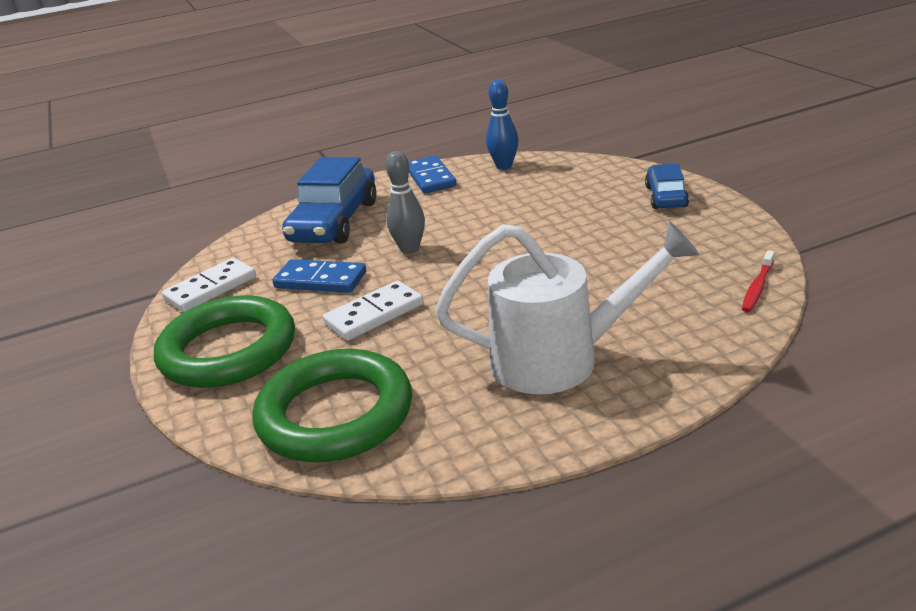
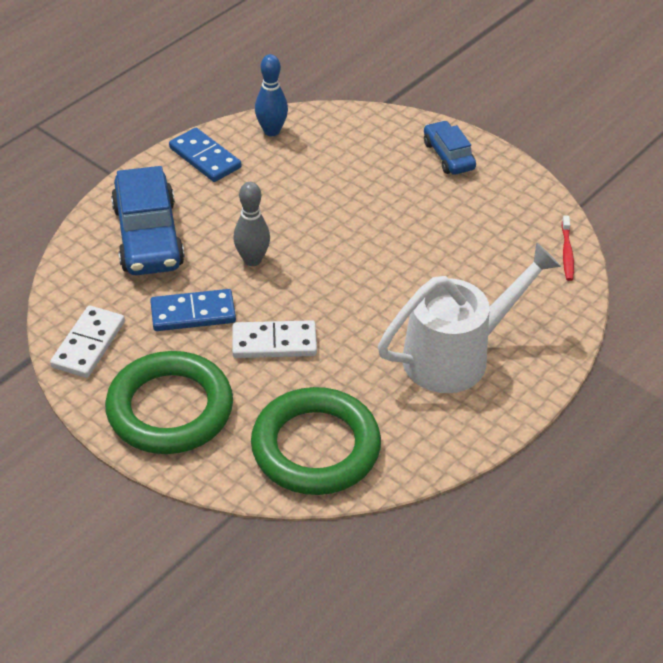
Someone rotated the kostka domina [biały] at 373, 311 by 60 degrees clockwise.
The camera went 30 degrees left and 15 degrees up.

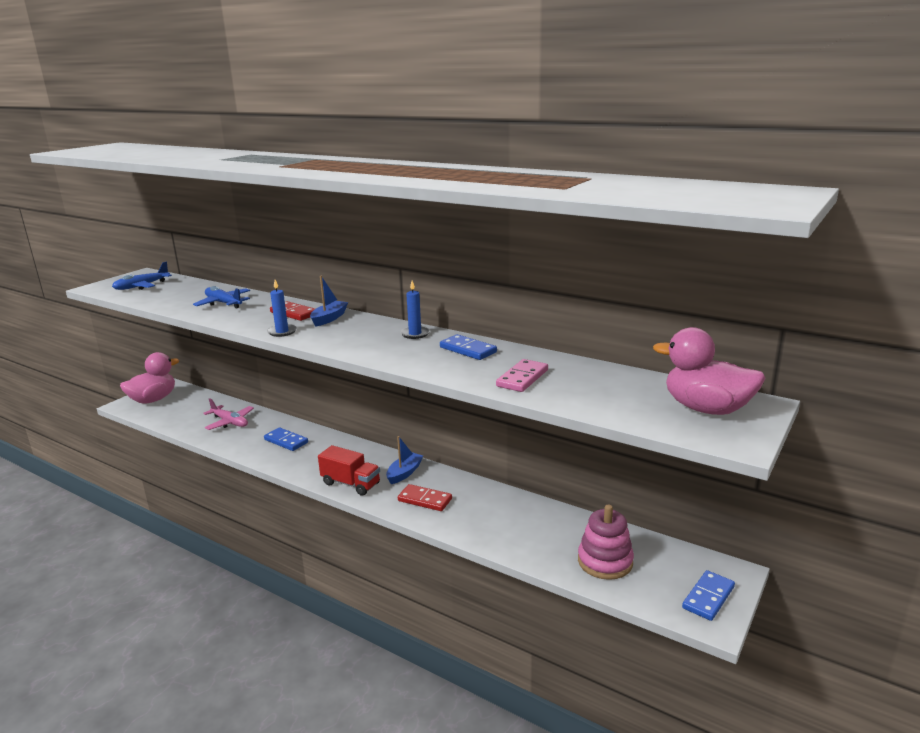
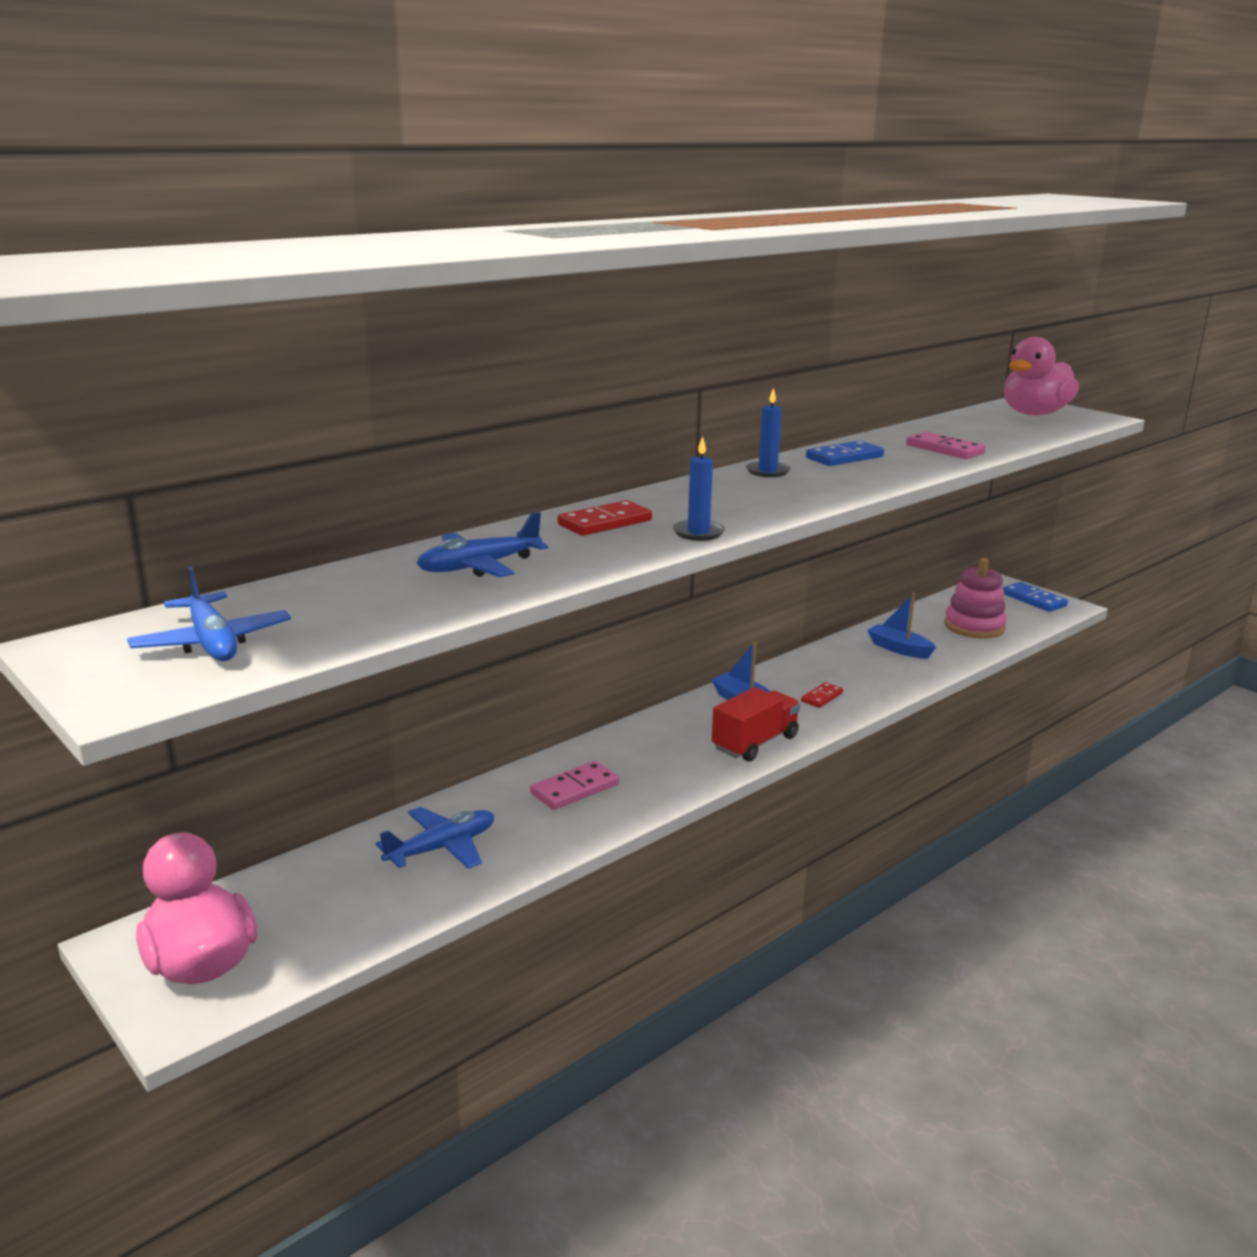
Someone repainted the samolot [różowy] at 228, 414, which became the samolot [niebieski] at 434, 838.
Someone repainted the kostka domina [niebieski] at 286, 439, which became the kostka domina [różowy] at 574, 785.
Someone scaled the kostka domina [czerwony] at 425, 497 by 0.63.
Someone carried the łódka [niebieski] from 329, 301 to 901, 626.
The camera went 75 degrees left and 0 degrees up.

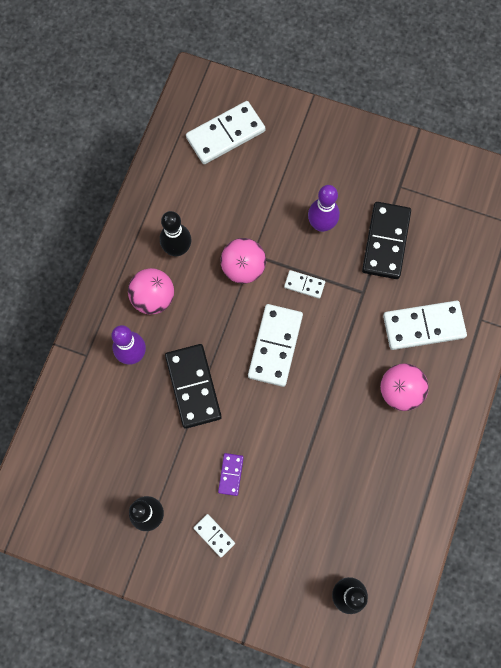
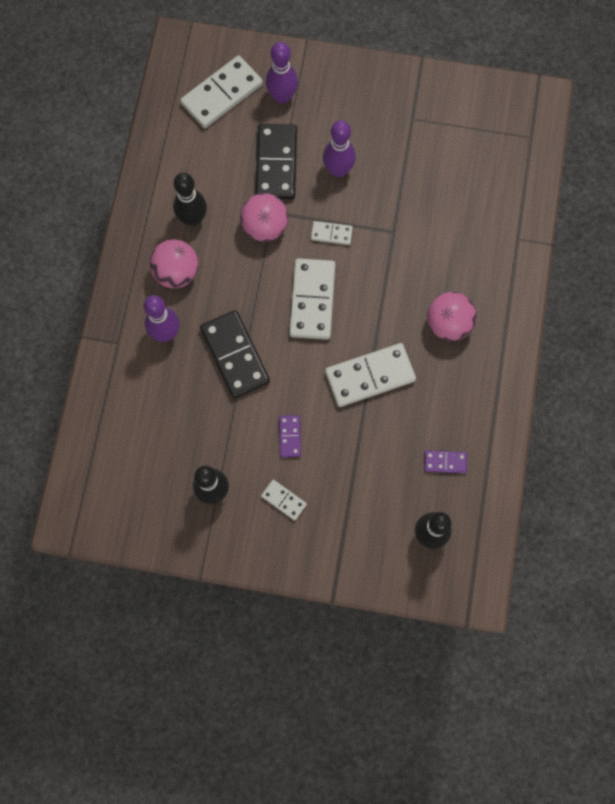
Someone carried the kostka domina [czarny] from 386, 240 to 276, 161.
Someone put down the kręgiel [fioletowy] at 282, 73.
Someone carried the kostka domina [biały] from 425, 325 to 370, 375.
Someone put down the kostka domina [fioletowy] at 445, 461.
The camera went 10 degrees left and 0 degrees up.

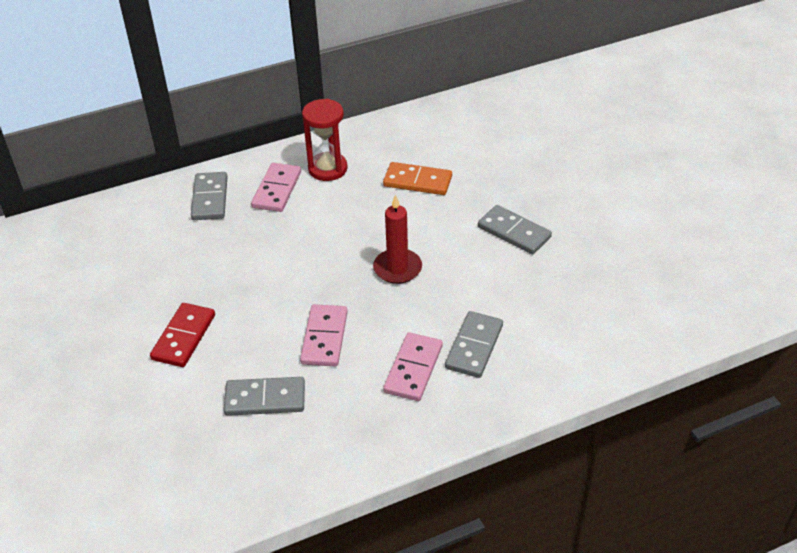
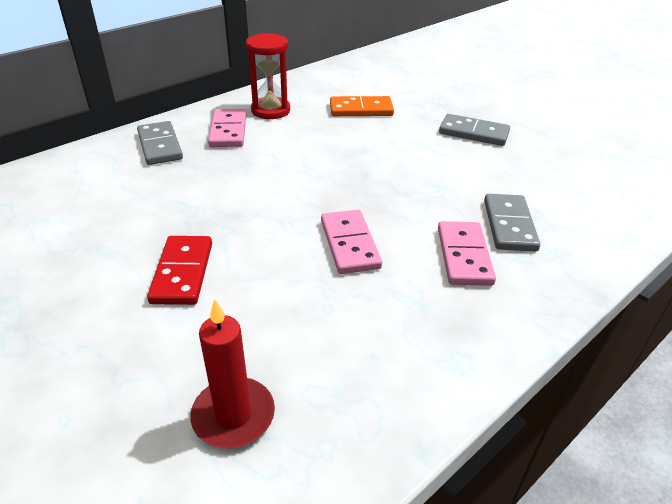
Someone carried the świeca [czerwony] from 397, 239 to 232, 373.
Someone took away the kostka domina [szary] at 264, 396.
The camera went 20 degrees left and 5 degrees down.

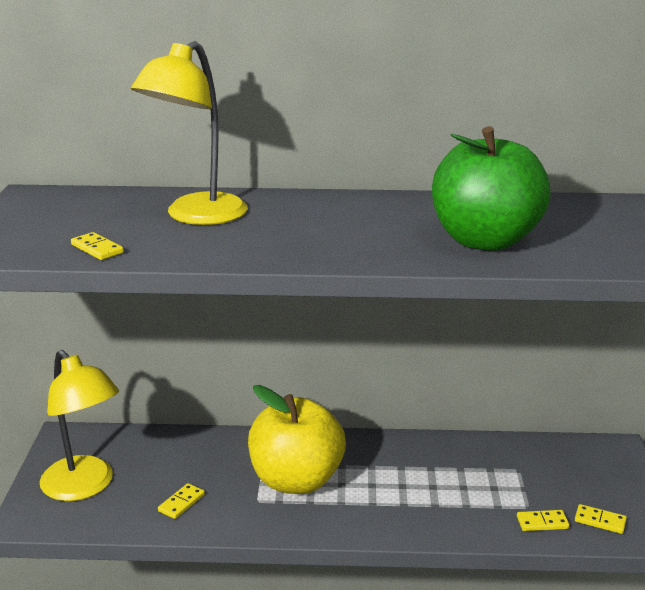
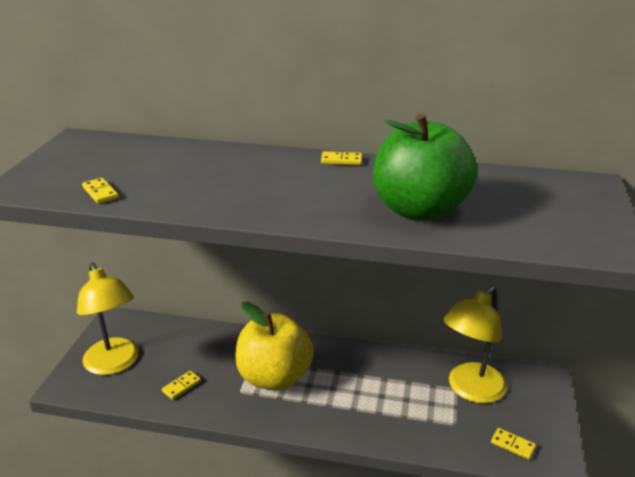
Someone carried the kostka domina [żółty] from 543, 520 to 341, 158.
Someone carried the lampka [żółty] from 189, 133 to 475, 344.
The camera went 10 degrees right and 5 degrees up.

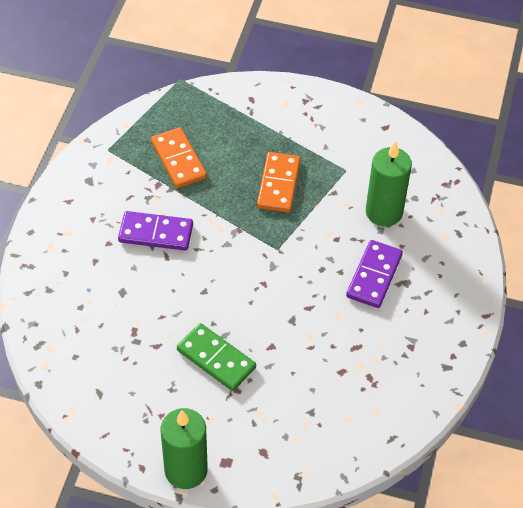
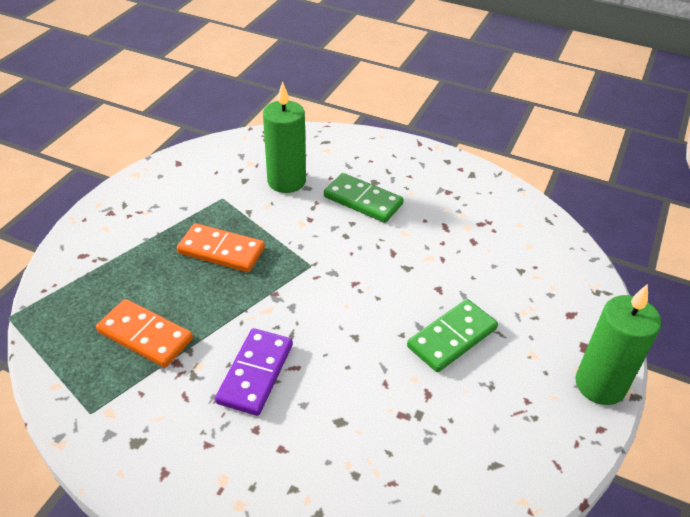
Someone rotated the kostka domina [pomarańczowy] at 179, 157 by 45 degrees clockwise.
Someone repainted the kostka domina [fioletowy] at 374, 274, which became the kostka domina [zielony] at 364, 198.
The camera went 80 degrees left and 10 degrees down.

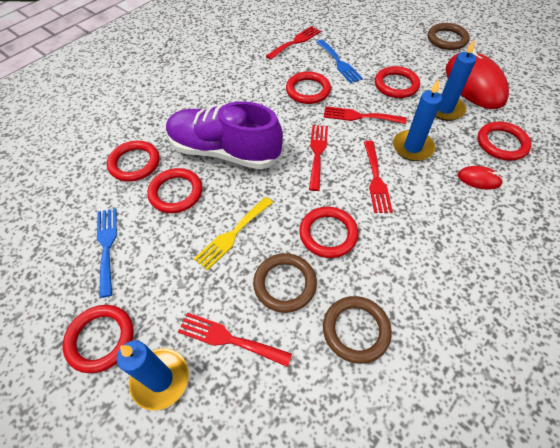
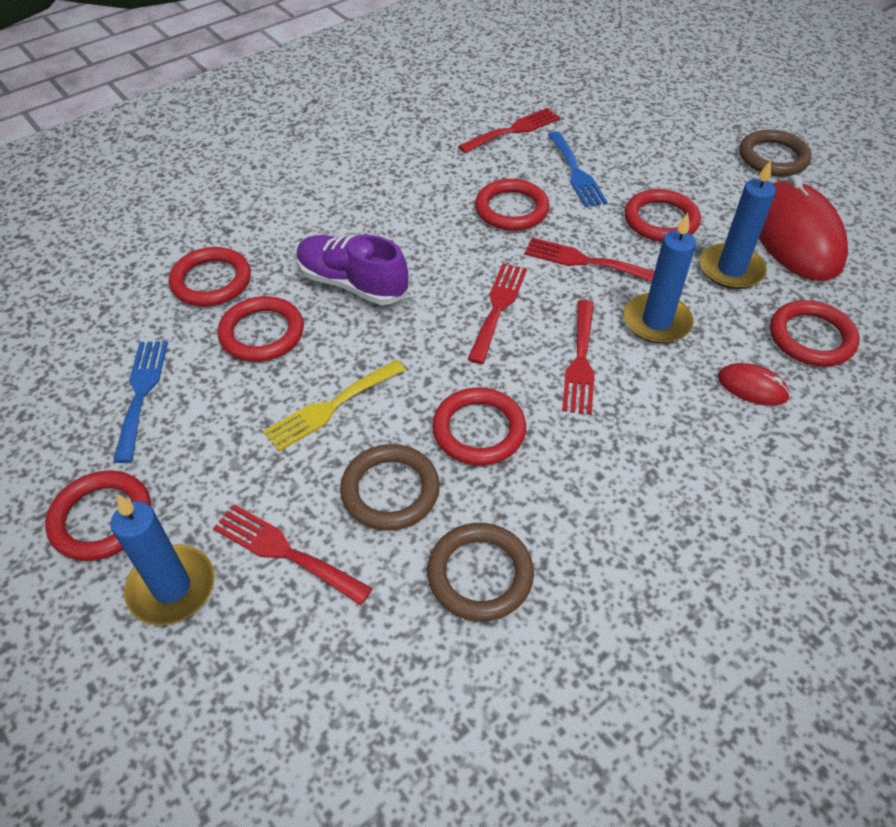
Someone scaled the but [fioletowy] at 224, 135 by 0.66.
The camera went 10 degrees right and 5 degrees down.

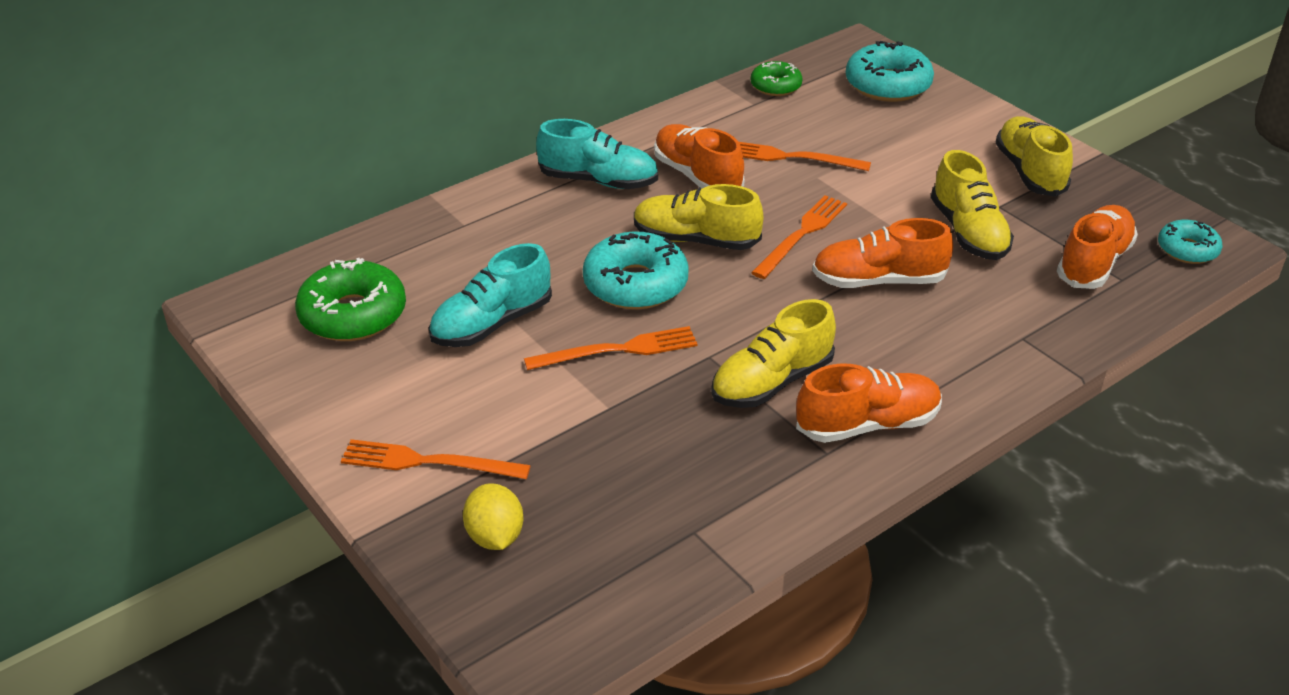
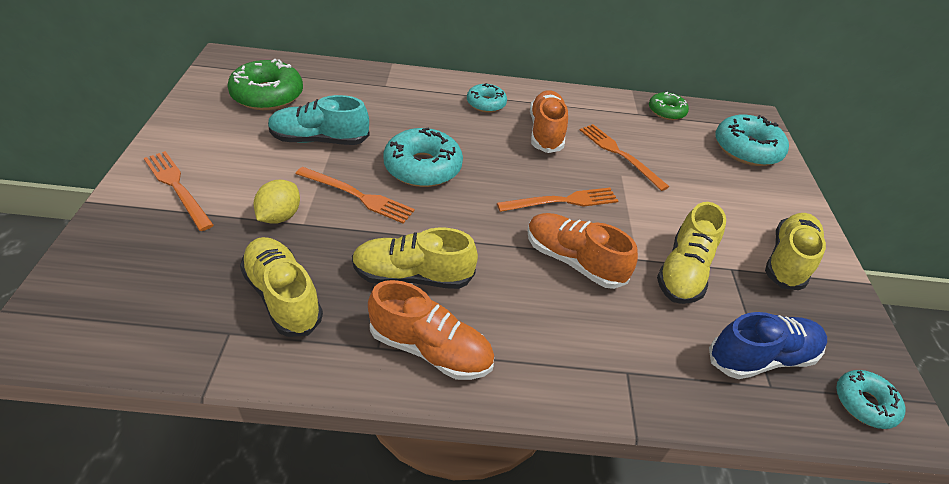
Someone carried the but [żółty] from 698, 217 to 281, 287.
Someone carried the cytryna [żółty] from 493, 516 to 277, 202.
Someone swapped the but [turkusowy] at 597, 154 for the donut [turkusowy] at 487, 98.
Someone repainted the but [pomarańczowy] at 1097, 247, which became the but [niebieski] at 768, 345.
The camera went 35 degrees right and 5 degrees up.

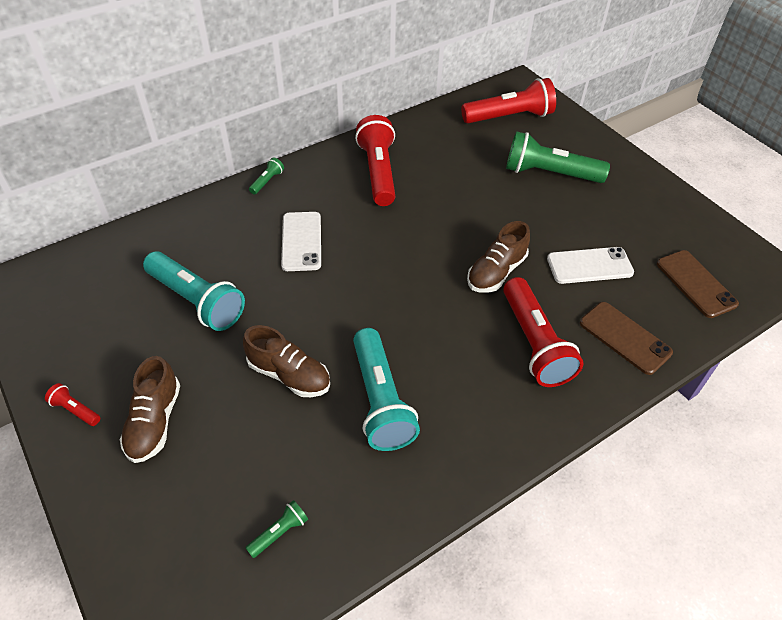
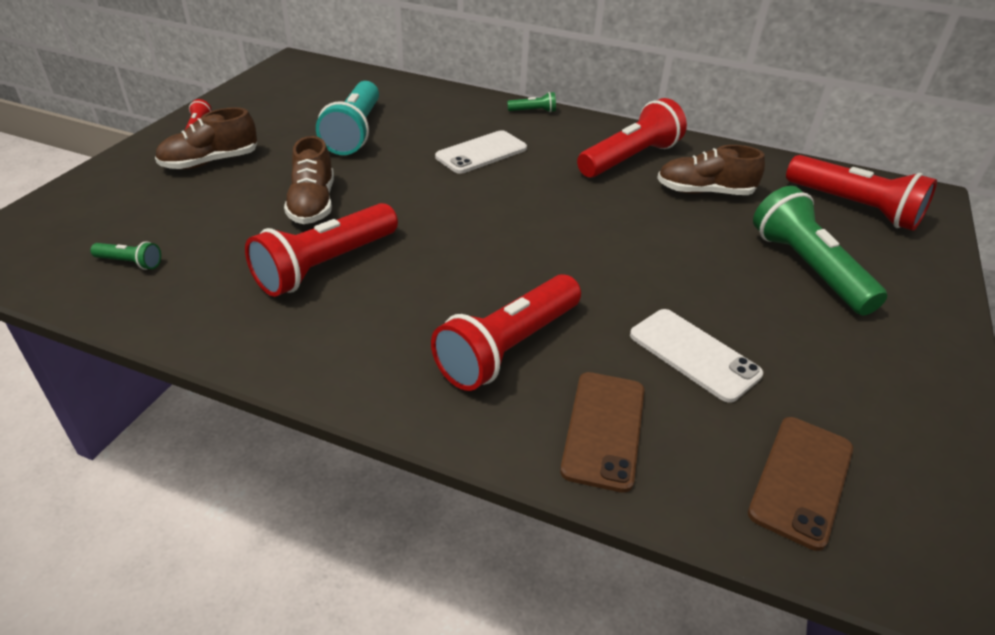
Someone repainted the latarka [turkusowy] at 386, 389, which became the latarka [czerwony] at 321, 250.
Someone carried the but [brązowy] from 498, 257 to 711, 170.
The camera went 55 degrees right and 10 degrees down.

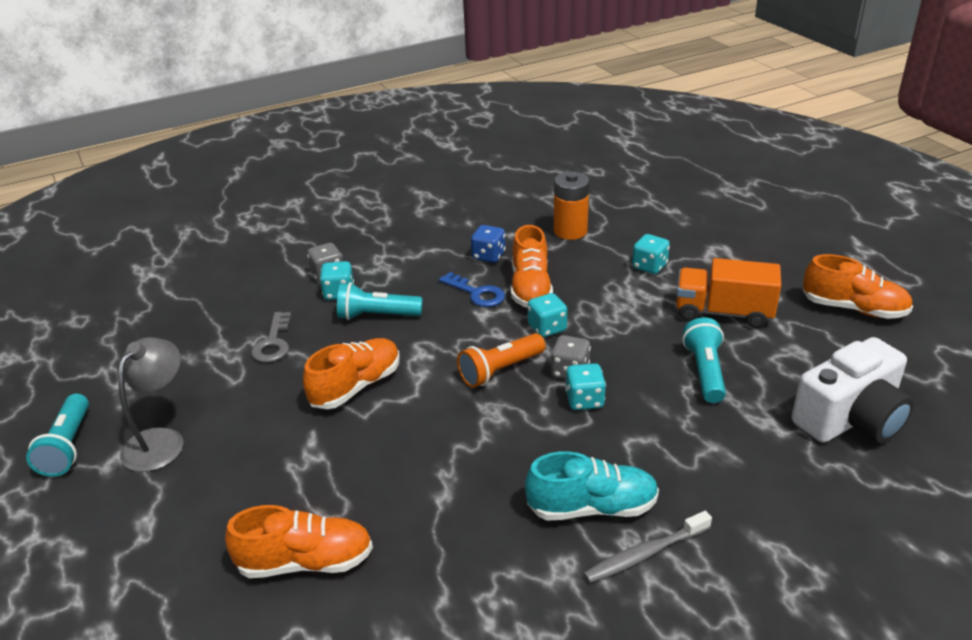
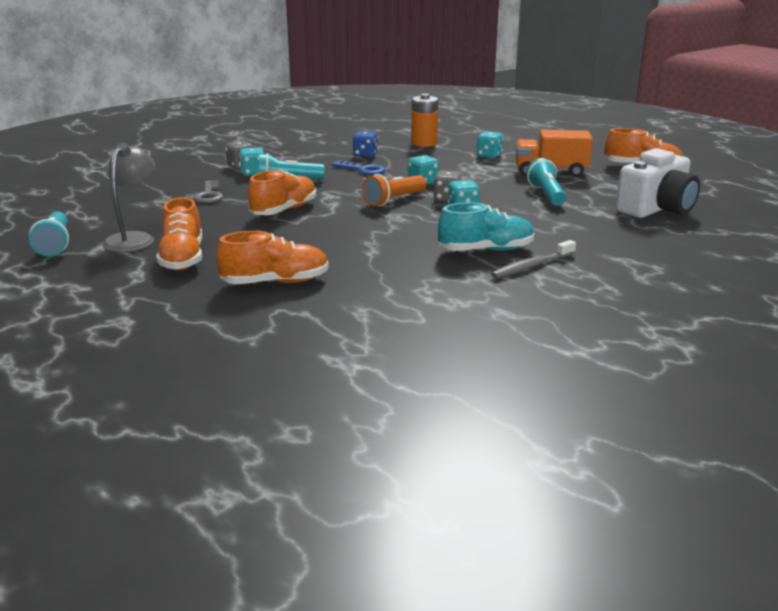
Someone carried the but [pomarańczowy] from 532, 266 to 179, 233.
The camera went 10 degrees left and 10 degrees down.

